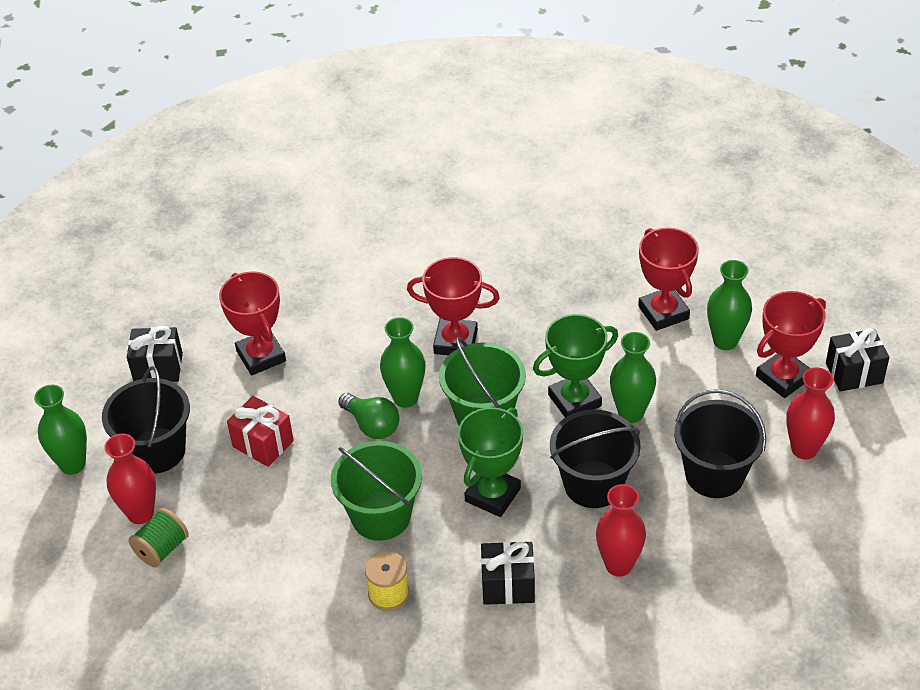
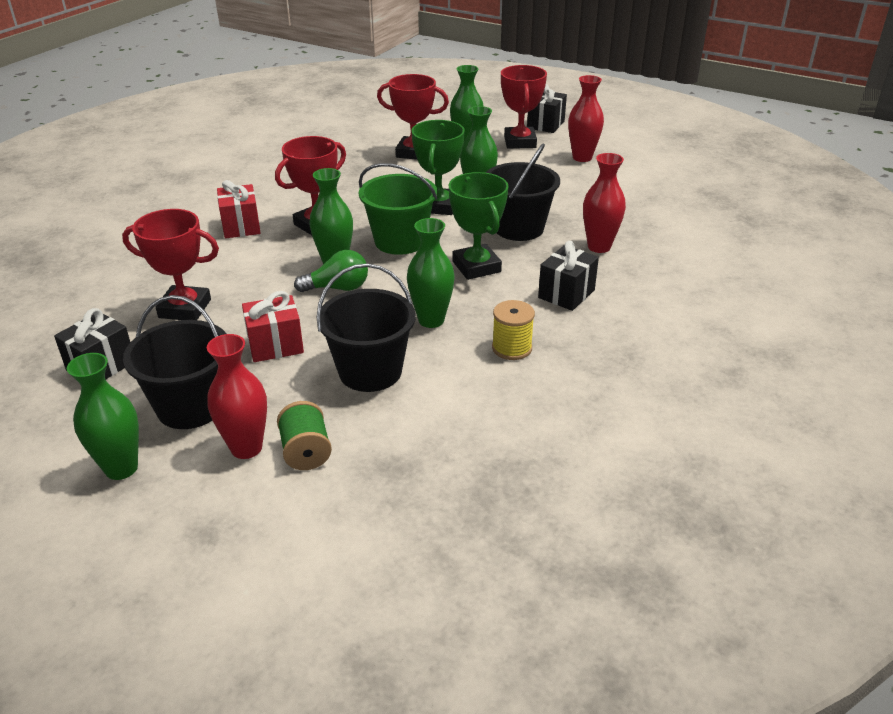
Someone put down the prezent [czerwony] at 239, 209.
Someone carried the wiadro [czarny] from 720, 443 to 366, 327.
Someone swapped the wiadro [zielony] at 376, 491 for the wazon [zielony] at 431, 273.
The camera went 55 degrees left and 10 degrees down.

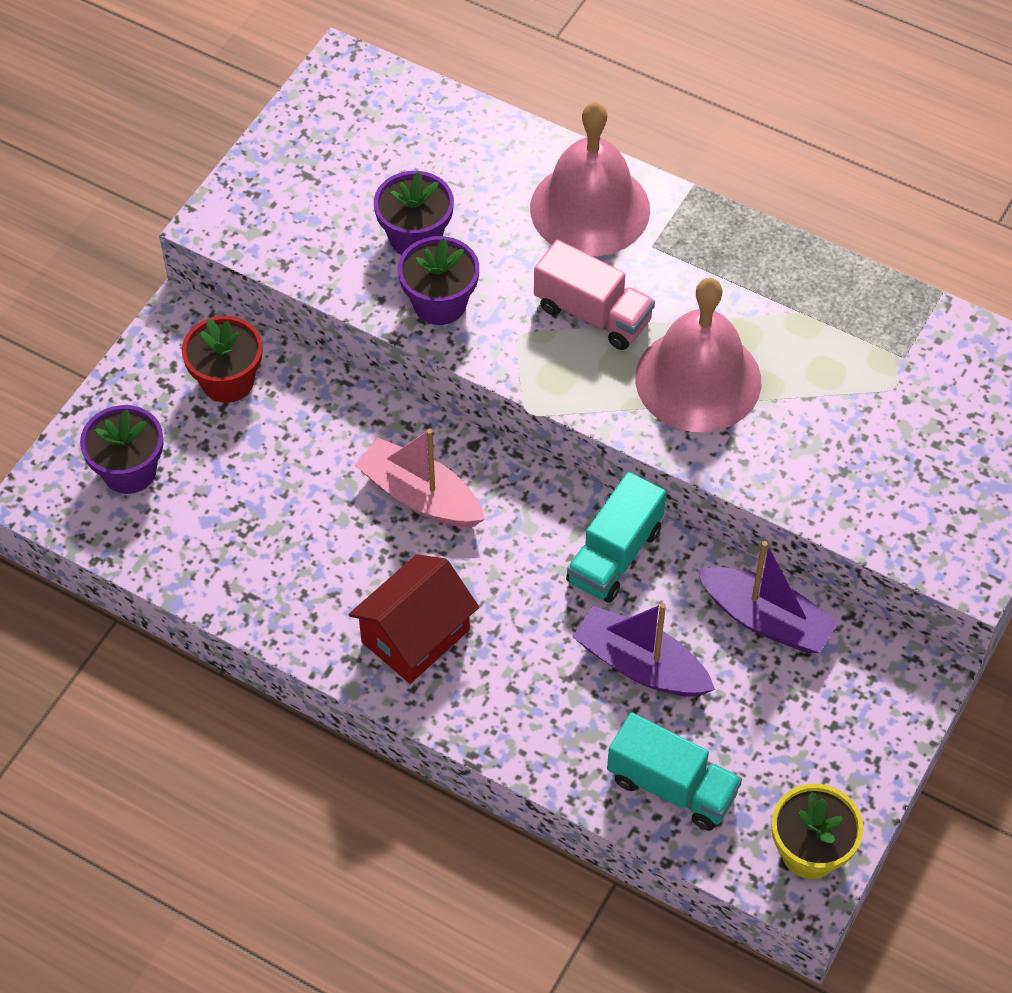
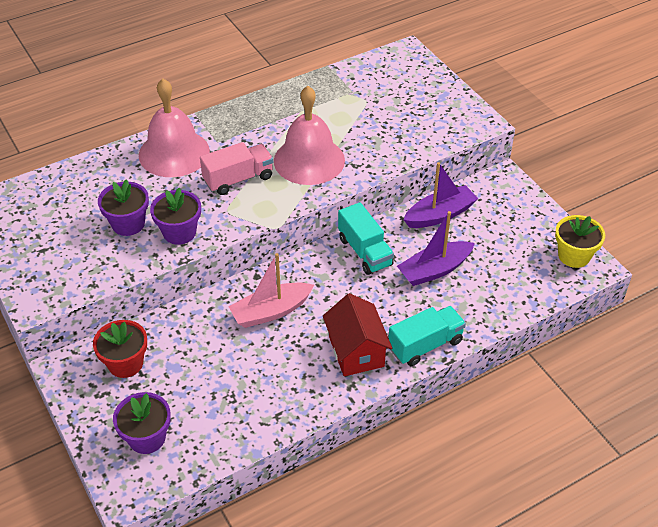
Someone carried the ciężarówka [turkusowy] from 674, 771 to 427, 336.
The camera went 60 degrees left and 10 degrees down.

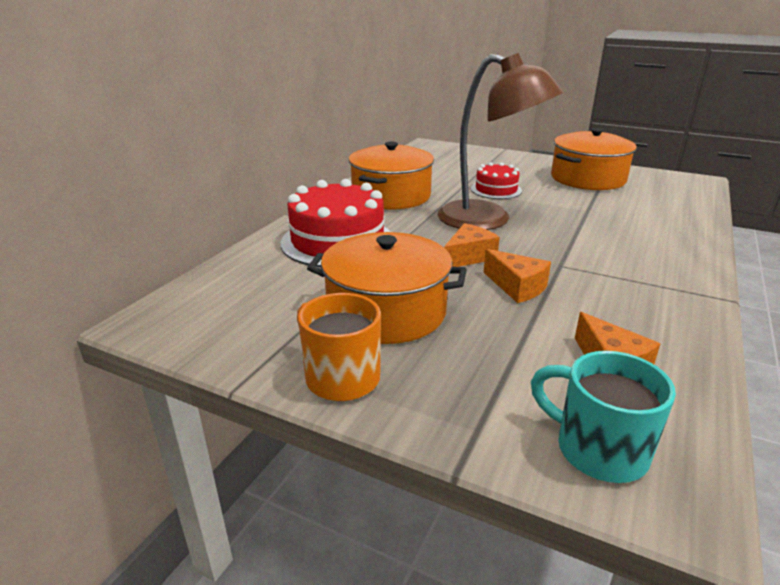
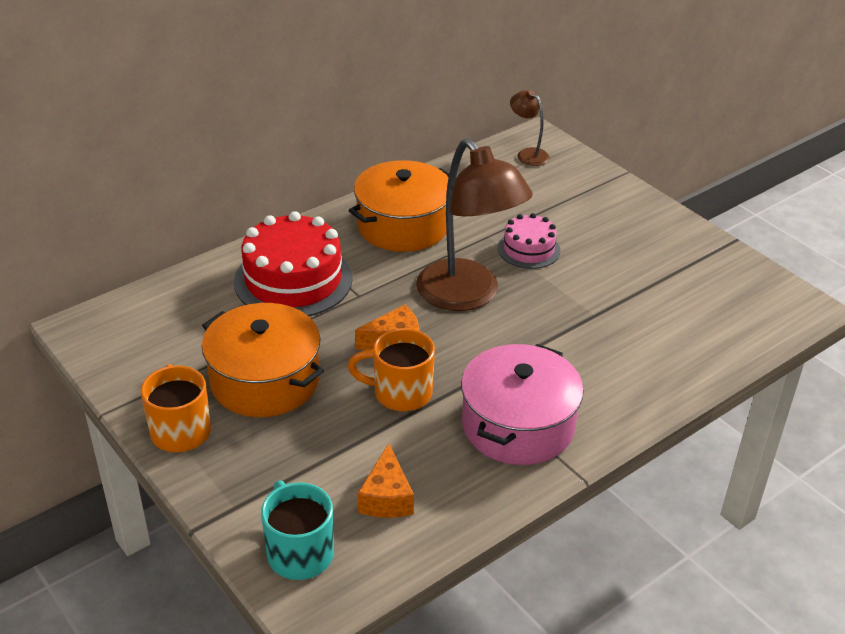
Someone swapped the ser [pomarańczowy] at 517, 276 for the kubek [pomarańczowy] at 391, 369.
Someone put down the garnek [różowy] at 522, 404.
Someone repainted the tort [czerwony] at 496, 180, which became the tort [różowy] at 529, 241.
Someone put down the lampka [brązowy] at 530, 128.
Someone took away the garnek [pomarańczowy] at 594, 159.
The camera went 25 degrees right and 10 degrees up.

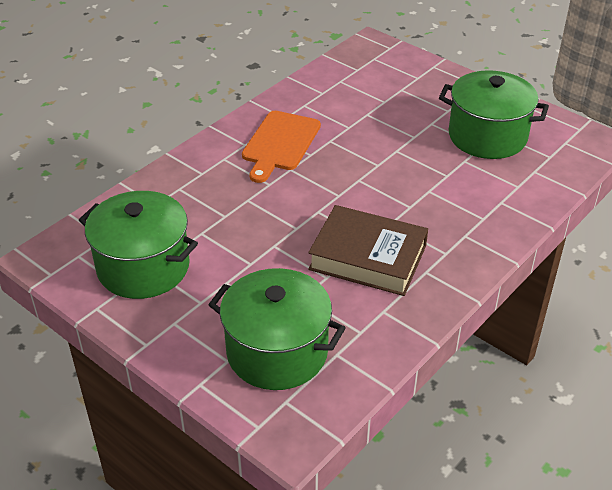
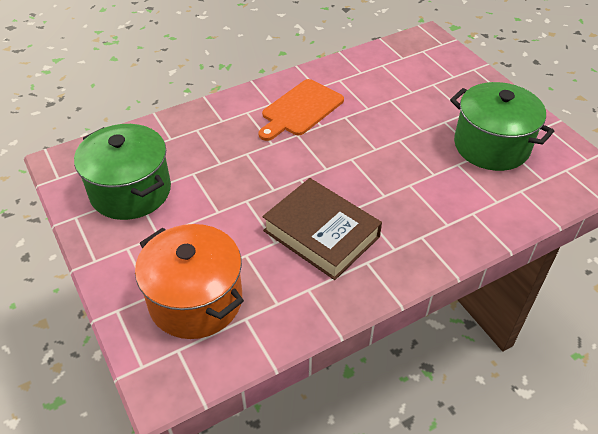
Someone repainted the garnek [zielony] at 277, 329, which became the garnek [pomarańczowy] at 189, 281.
The camera went 20 degrees right and 5 degrees up.

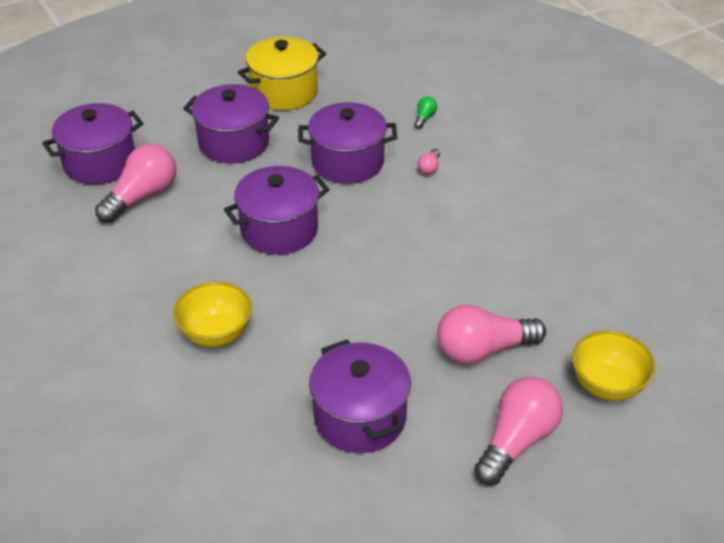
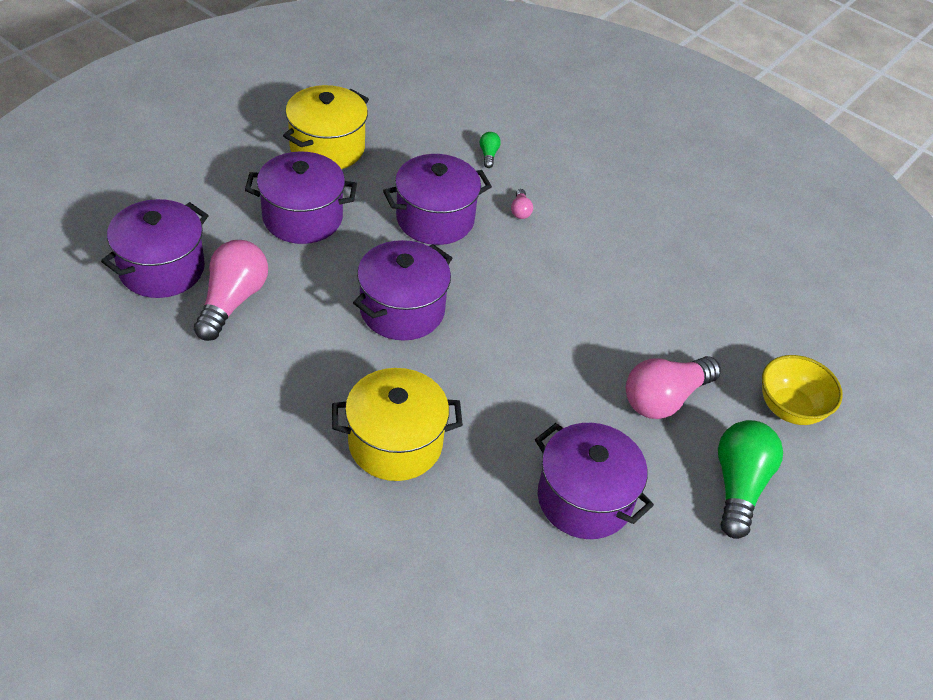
Someone swapped the miska [żółty] at 212, 314 for the garnek [żółty] at 397, 424.
Someone repainted the żarówka [różowy] at 518, 431, which became the żarówka [zielony] at 750, 479.
The camera went 25 degrees left and 5 degrees up.

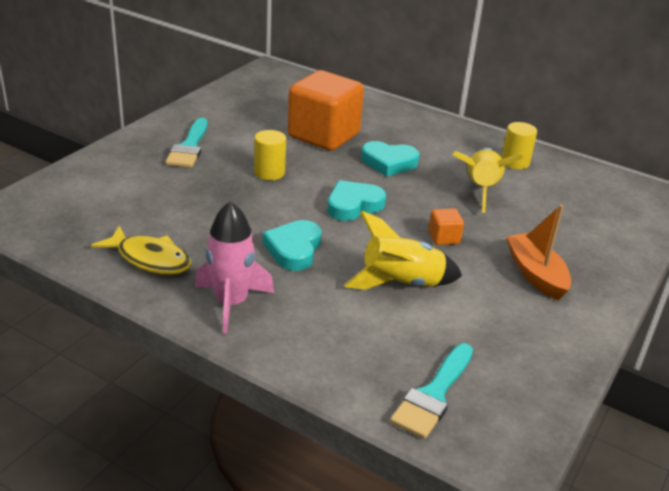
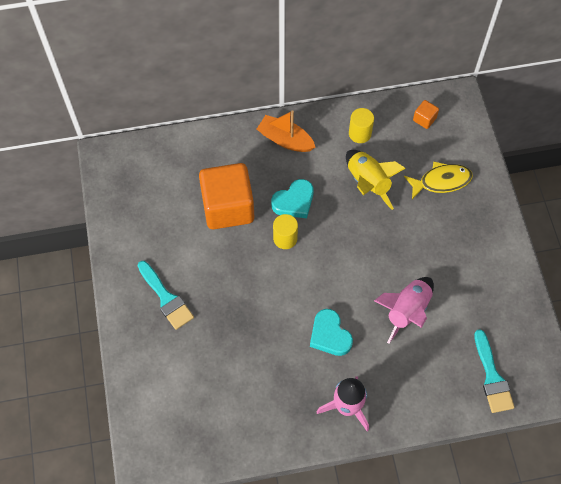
Someone carried the łódka [pomarańczowy] from 538, 253 to 286, 131.
Someone carried the walec [żółty] from 270, 155 to 285, 231.
Someone repainted the rakieta [żółty] at 403, 250, which became the rakieta [różowy] at 404, 310.
Someone carried the ryba [żółty] from 141, 250 to 438, 180.
Someone carried the sześcian [pomarańczowy] from 446, 226 to 426, 114.
Someone took away the serce [turkusowy] at 356, 200.
The camera went 40 degrees left and 30 degrees up.

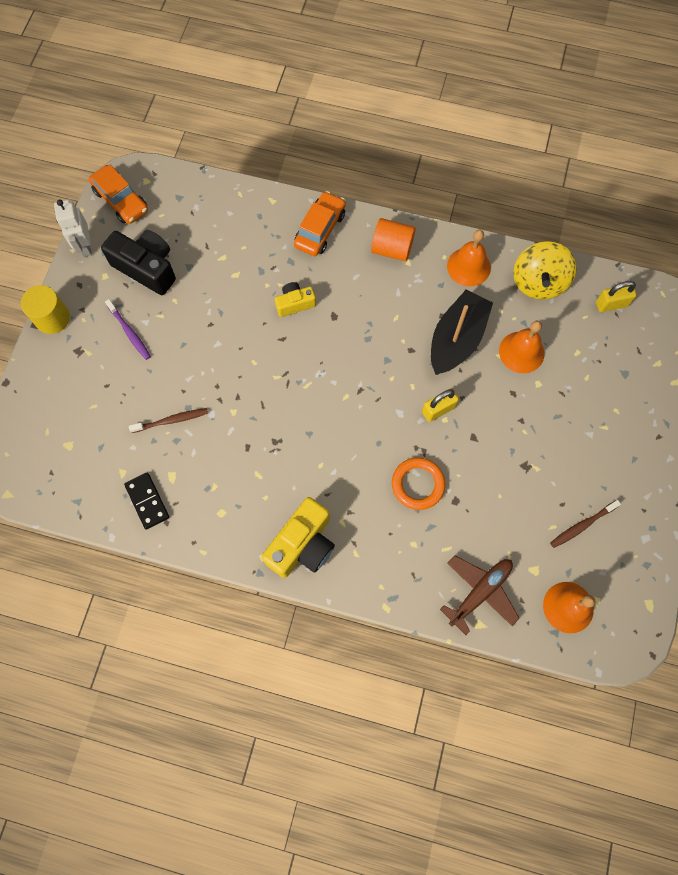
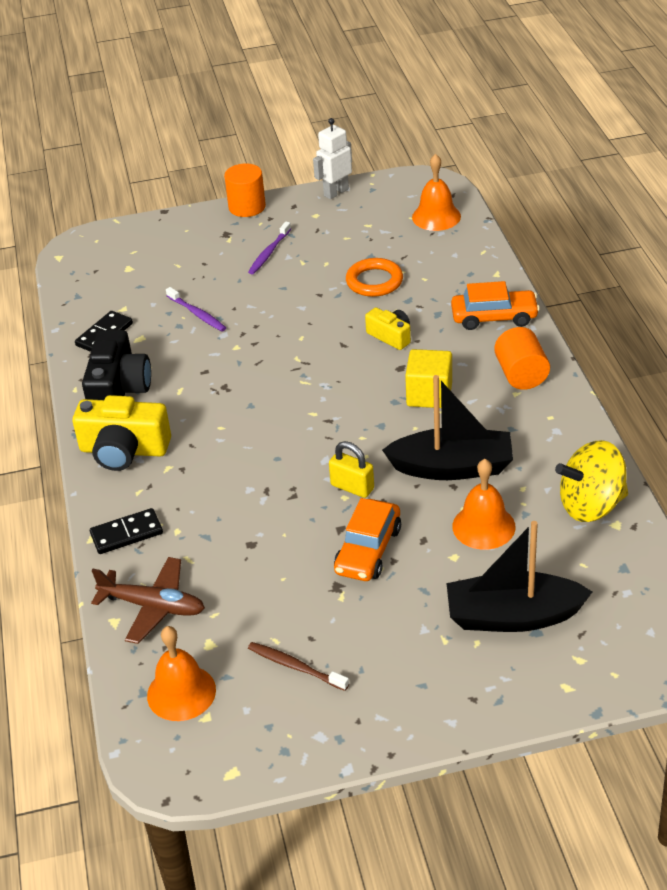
Someone carried the aparat fotograficzny [czarny] from 138, 262 to 116, 365.
Someone put down the kostka domina [czarny] at 126, 531.
Someone repainted the szczoteczka do zębów [brązowy] at 168, 420, which became the szczoteczka do zębów [fioletowy] at 196, 309.
Someone repainted the walec [żółty] at 45, 309, which became the walec [pomarańczowy] at 245, 190.
Someone carried the samochód [pomarańczowy] from 118, 194 to 367, 539.
Someone carried the pierścień [pomarańczowy] from 419, 483 to 374, 277.
Someone put down the sześcian [żółty] at 428, 378.
Someone carried the dzwonek [pomarańczowy] from 469, 258 to 436, 192.
Someone put down the łódka [czarny] at 519, 576.
Someone took away the kłódka [żółty] at 616, 296.
The camera went 65 degrees right and 30 degrees down.

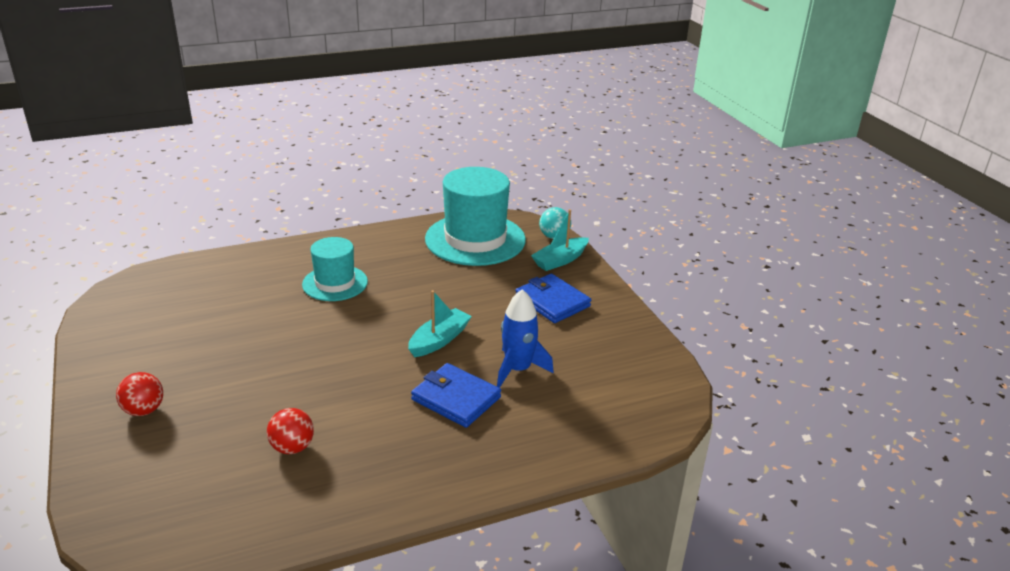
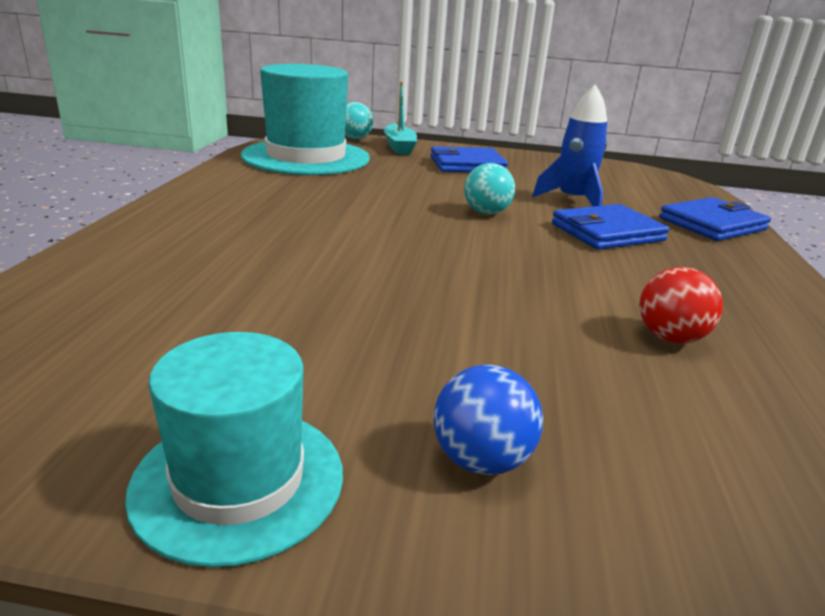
Someone carried the kapelusz [turkusowy] from 335, 269 to 234, 449.
Someone repainted the piłka [czerwony] at 139, 394, which became the piłka [niebieski] at 488, 419.
Someone swapped the łódka [turkusowy] at 440, 323 for the piłka [turkusowy] at 489, 188.
Someone put down the portfel [niebieski] at 715, 219.
The camera went 60 degrees left and 5 degrees down.

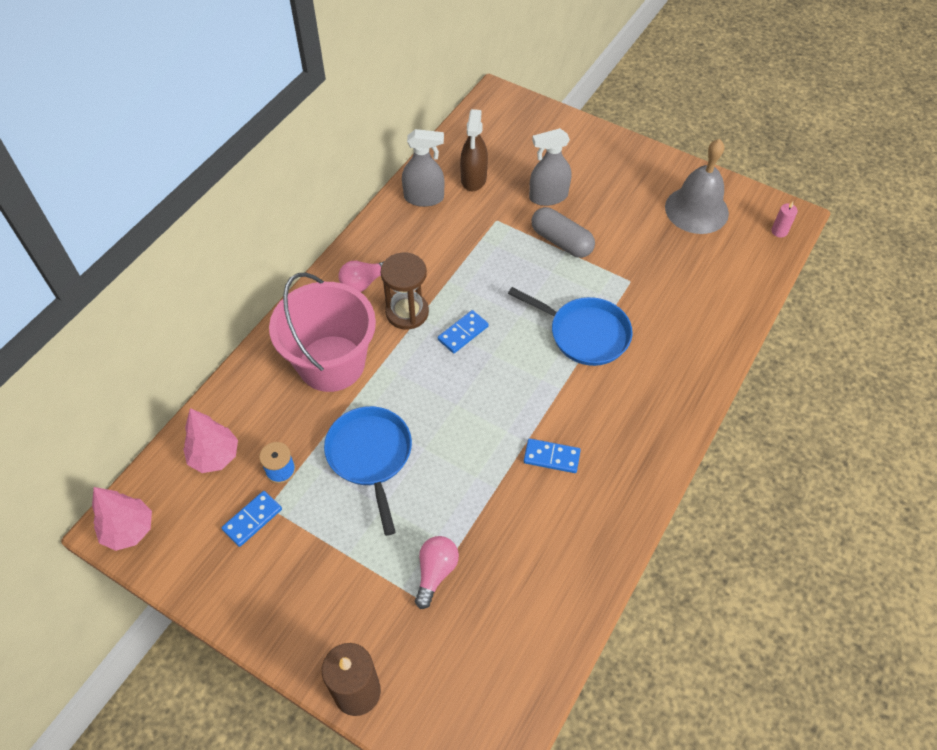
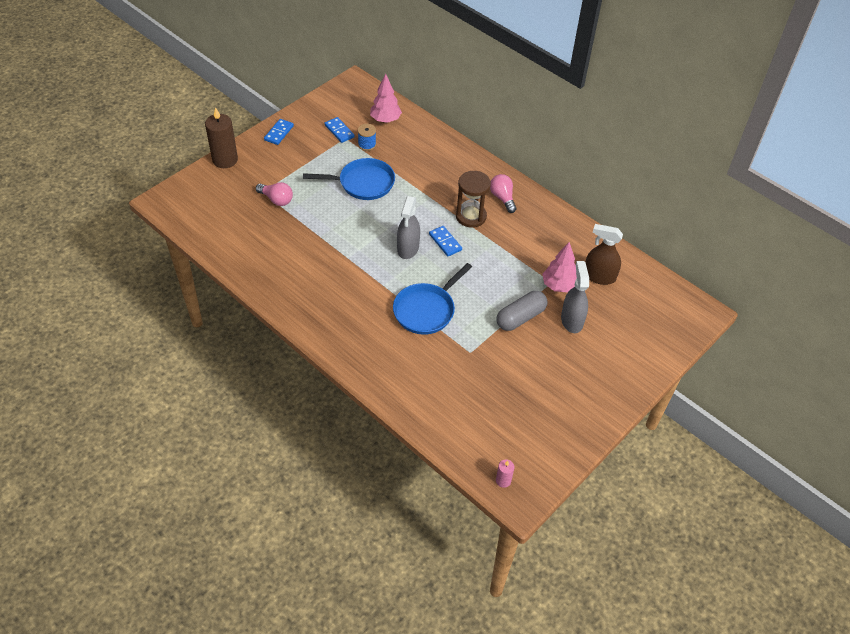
Someone carried the kostka domina [niebieski] from 552, 456 to 279, 132.
Someone carried the spryskiwacz [szary] from 423, 168 to 408, 227.
Someone carried the drzewko [różowy] from 122, 519 to 559, 267.
Someone took away the wiadro [różowy] at 322, 332.
Someone took away the dzwonek [szary] at 697, 186.
The camera went 100 degrees right and 5 degrees down.

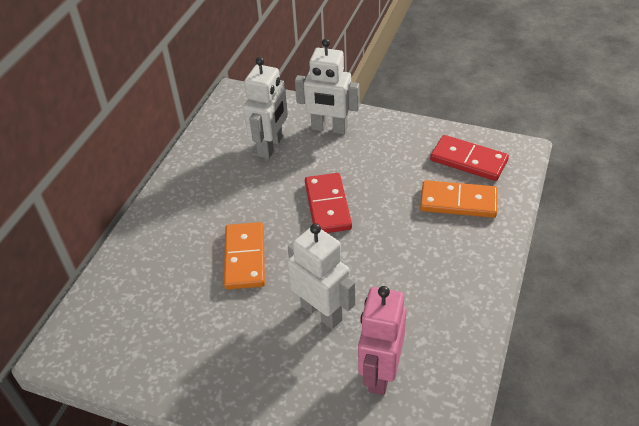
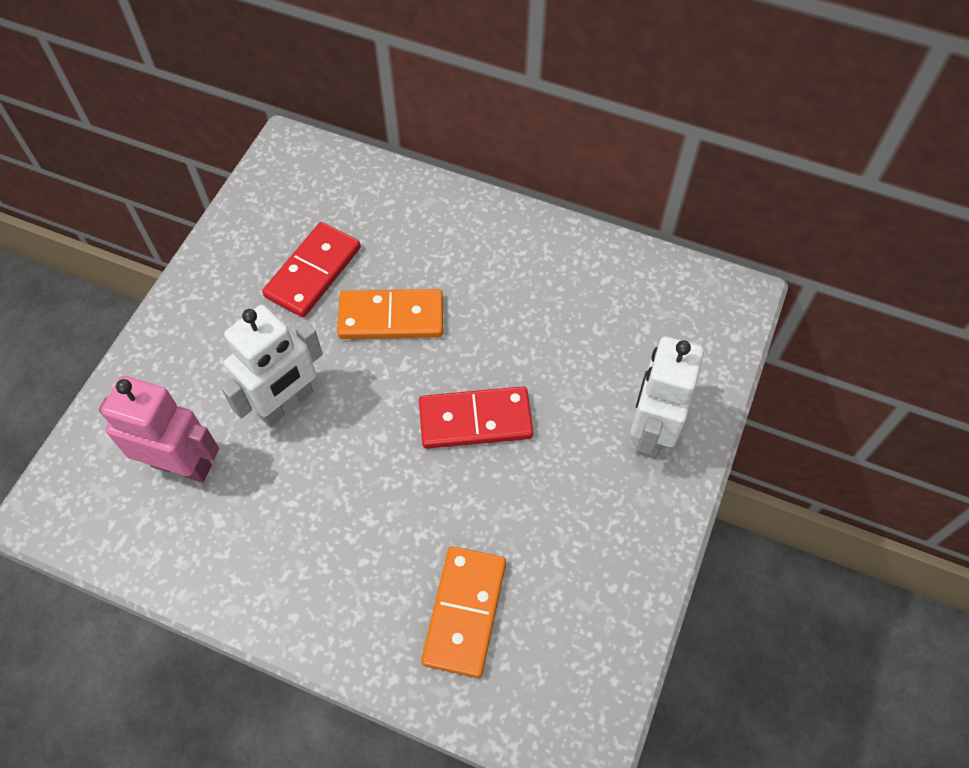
Someone carried the kostka domina [czerwony] from 469, 158 to 311, 269.
Someone took away the robot [biały] at 265, 108.
The camera went 90 degrees right and 15 degrees up.

